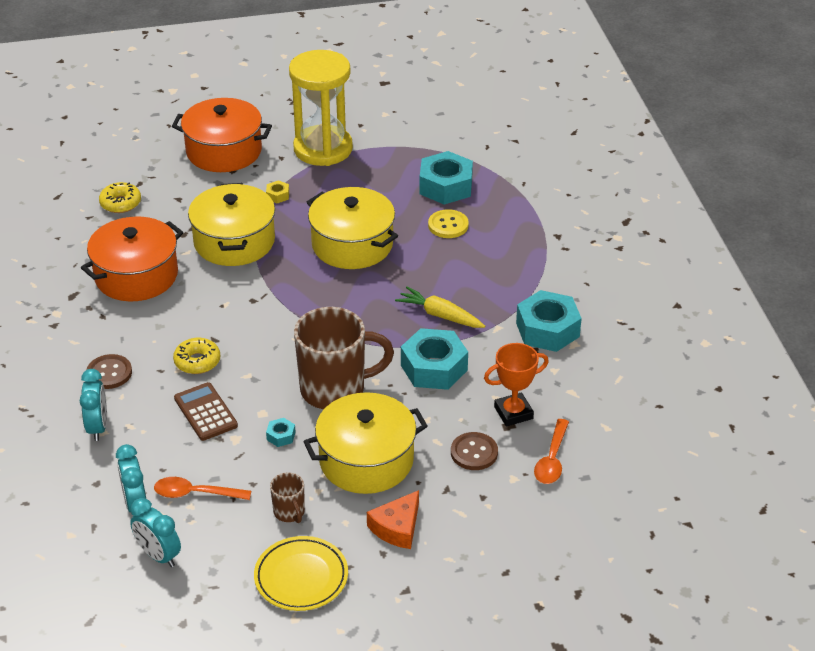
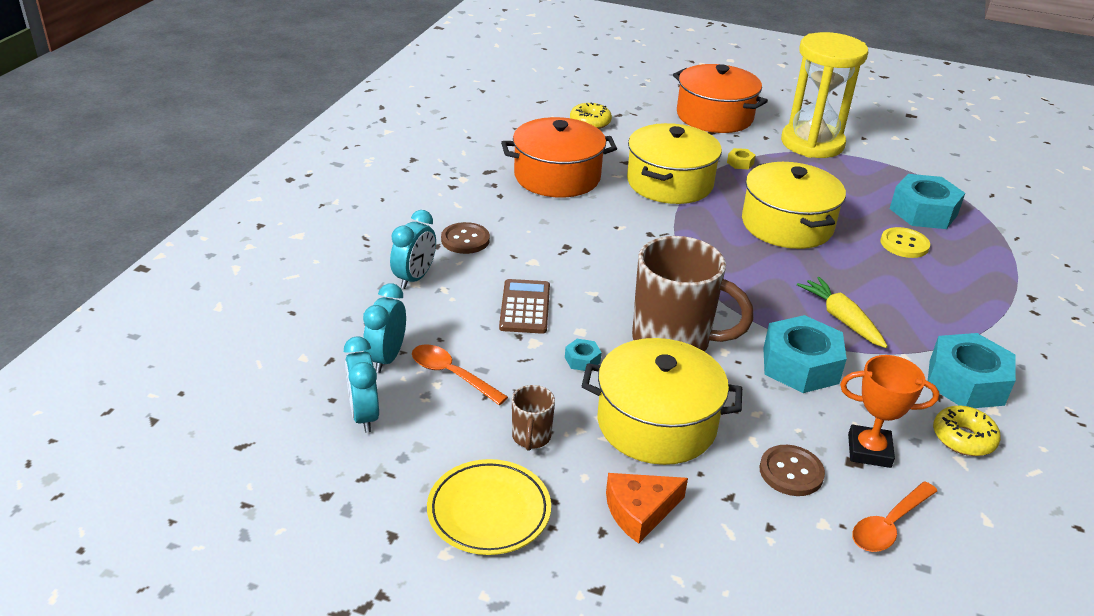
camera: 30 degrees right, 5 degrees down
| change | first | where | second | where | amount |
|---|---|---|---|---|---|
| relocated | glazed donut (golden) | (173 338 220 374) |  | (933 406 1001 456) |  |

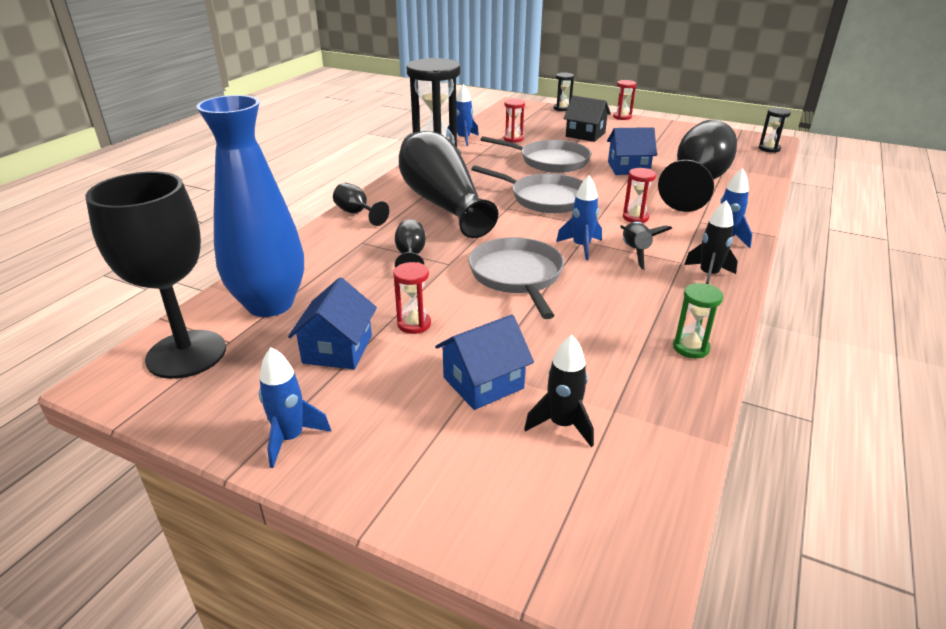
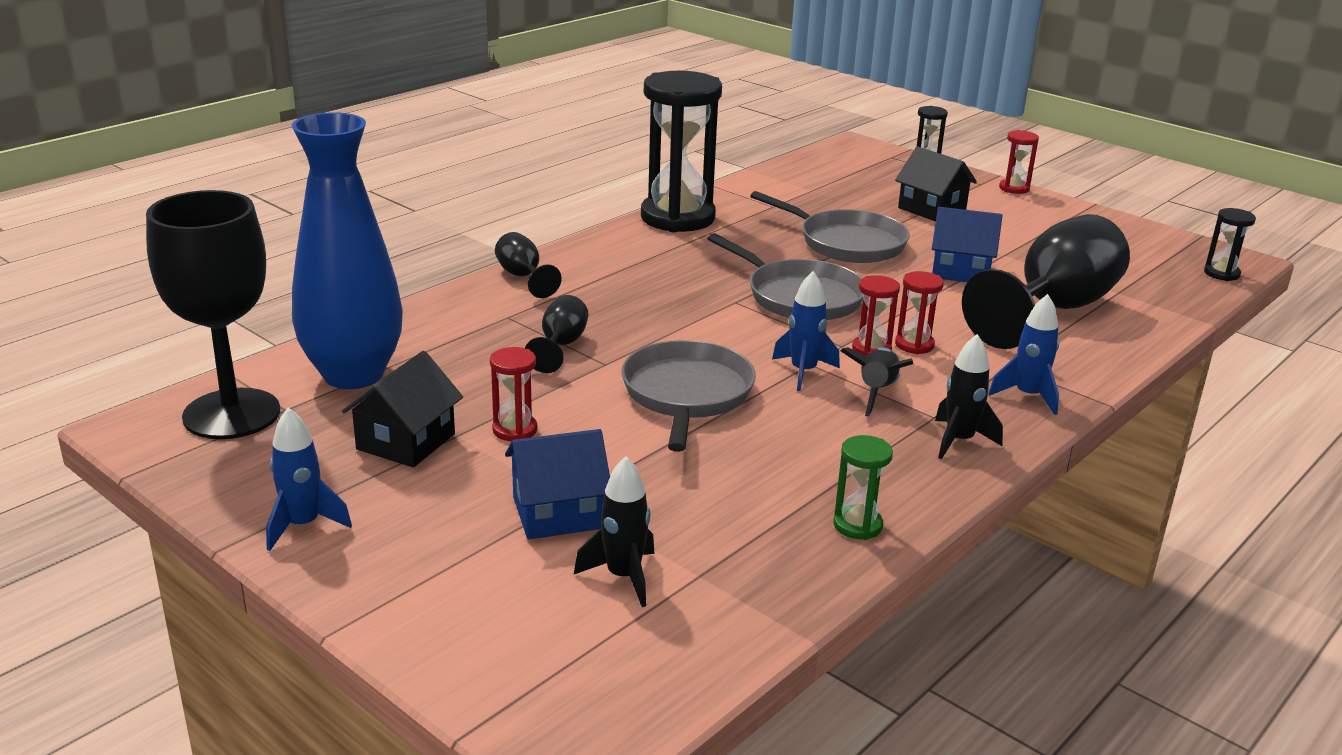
camera: 15 degrees right, 5 degrees down
| change | first | where | second | where | amount |
|---|---|---|---|---|---|
| missing | rocket (cobalt) | (447 84 479 146) |  |  |  |
| relocated | sand timer (red) | (504 99 525 143) |  | (852 275 900 356) |  |
| missing | flower vase (black) | (399 131 498 238) |  |  |  |
| colour | house (cobalt) | (288 277 377 369) | house (black) | (342 351 463 467) |  |

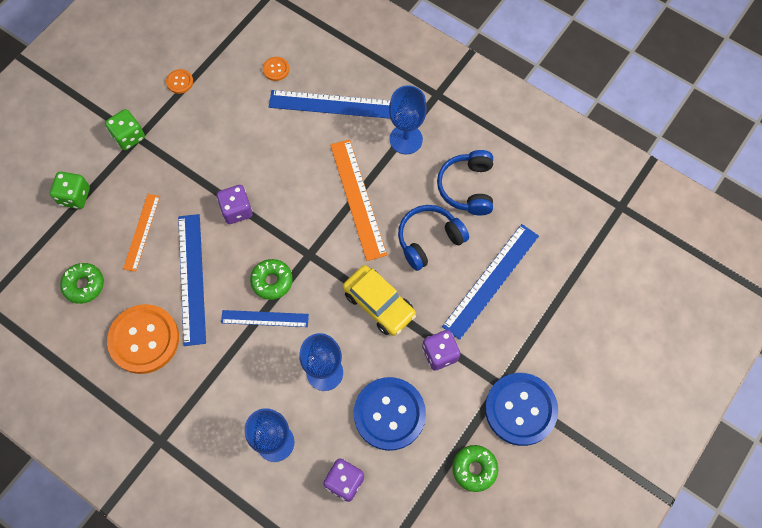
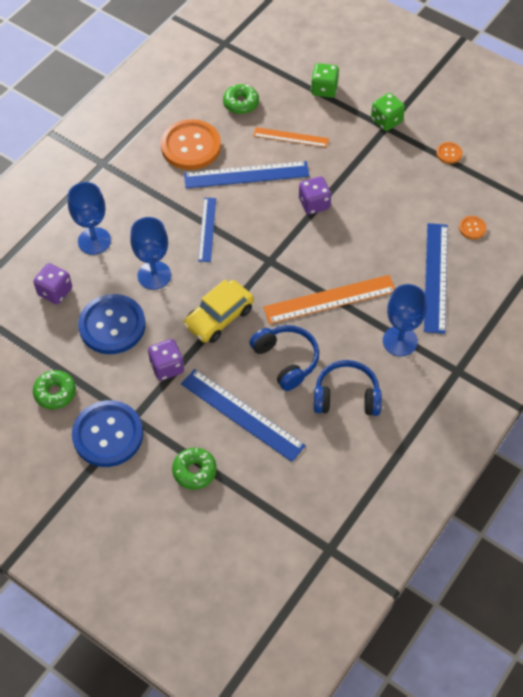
camera: 90 degrees right, 10 degrees down
| change | first | where | second | where | amount |
|---|---|---|---|---|---|
| relocated | glazed donut (leaf-green) | (250 259 293 300) |  | (172 448 217 490) |  |

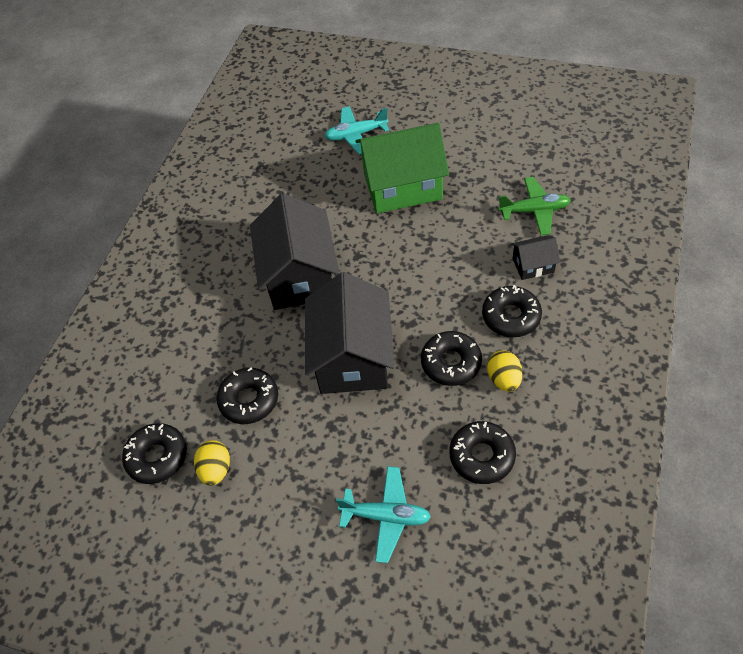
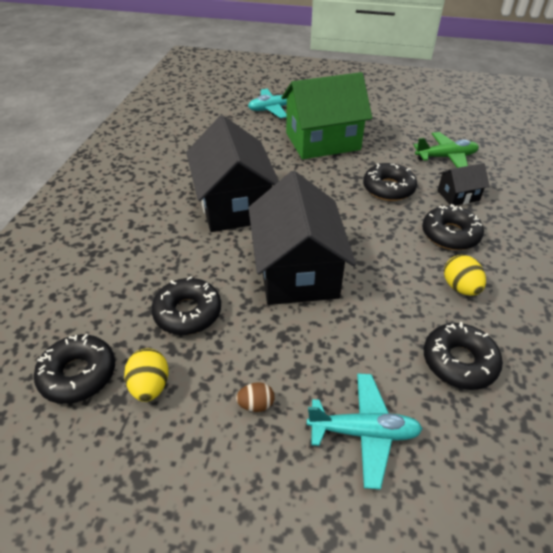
camera: 10 degrees left, 10 degrees down
| change | first | where | second | where | amount |
|---|---|---|---|---|---|
| relocated | glazed donut (black) | (421 331 482 386) |  | (363 163 417 201) |  |
| appeared |  |  | egg shape (russet) | (236 382 274 412) |  |

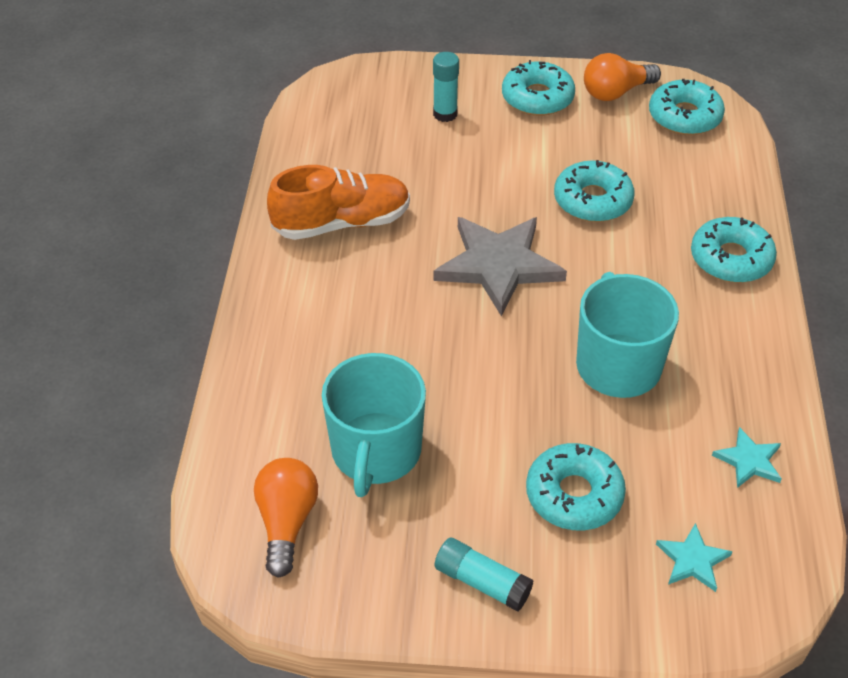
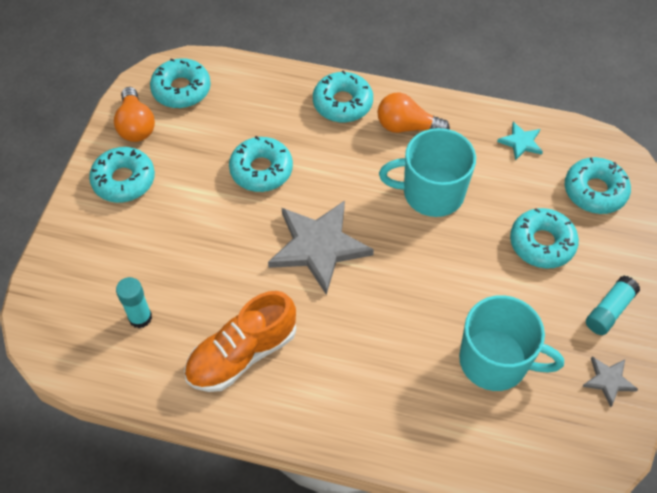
camera: 80 degrees left, 10 degrees up
| change | first | where | second | where | amount |
|---|---|---|---|---|---|
| relocated | stick of glue (teal) | (433 52 459 122) |  | (116 277 152 328) |  |
| spun | shoe (orange) | (267 165 410 240) |  | (184 291 296 392) | 120 degrees counterclockwise |
| relocated | bulb (orange) | (254 458 318 578) |  | (378 93 450 133) |  |
| exchanged | five-pointed star (teal) | (656 523 733 592) | glazed donut (teal) | (565 157 631 214) |  |
| appeared |  |  | five-pointed star (grey) | (582 356 638 407) |  |

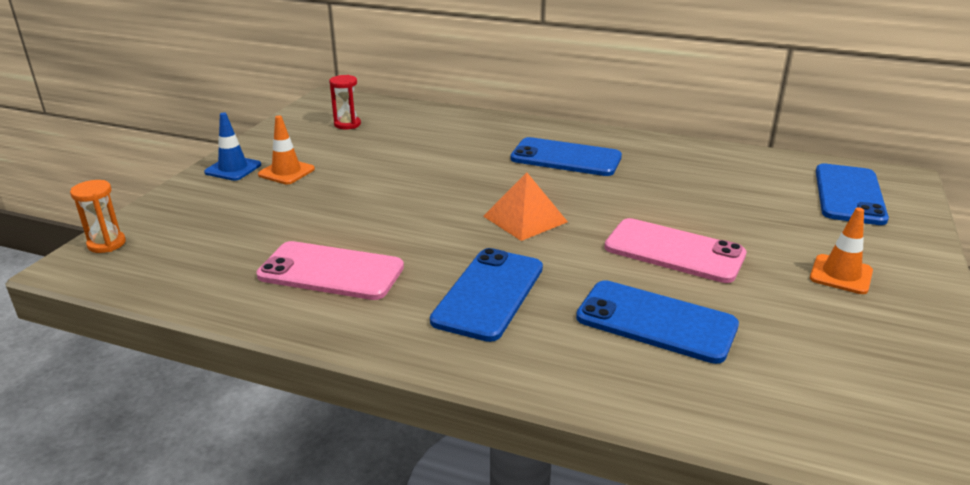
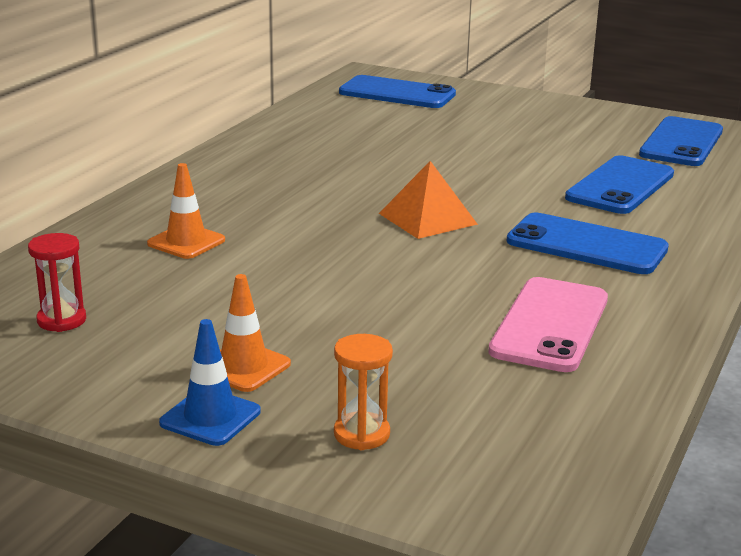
camera: 85 degrees left, 5 degrees down
| change | first | where | second | where | amount |
|---|---|---|---|---|---|
| relocated | mobile phone (cobalt) | (510 137 622 176) |  | (639 116 723 166) |  |
| relocated | sand timer (orange) | (70 180 126 253) |  | (334 334 393 450) |  |
| relocated | road cone (orange) | (810 208 873 294) |  | (147 163 225 259) |  |
| missing | mobile phone (rosy) | (604 218 747 283) |  |  |  |

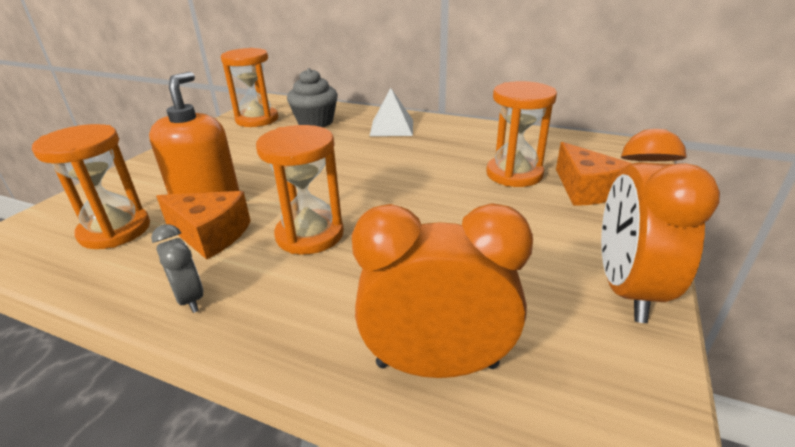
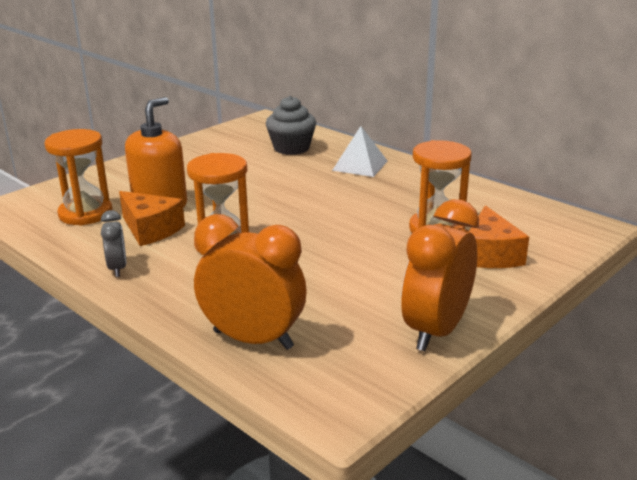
camera: 20 degrees right, 5 degrees down
| change | first | where | second | where | amount |
|---|---|---|---|---|---|
| missing | sand timer (orange) | (221 48 278 127) |  |  |  |

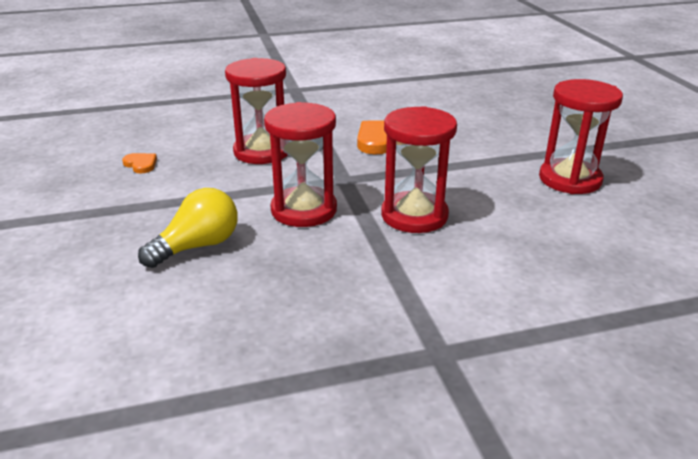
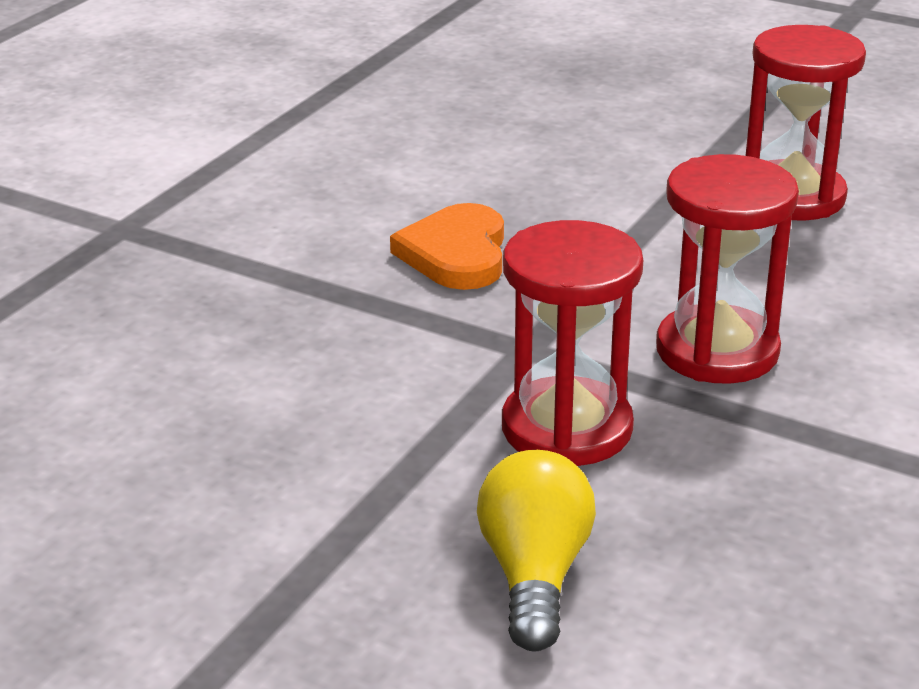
camera: 45 degrees left, 0 degrees up
| change | first | where | second | where | amount |
|---|---|---|---|---|---|
| missing | sand timer (red) | (225 58 288 164) |  |  |  |
| missing | heart shape (orange) | (122 153 157 173) |  |  |  |

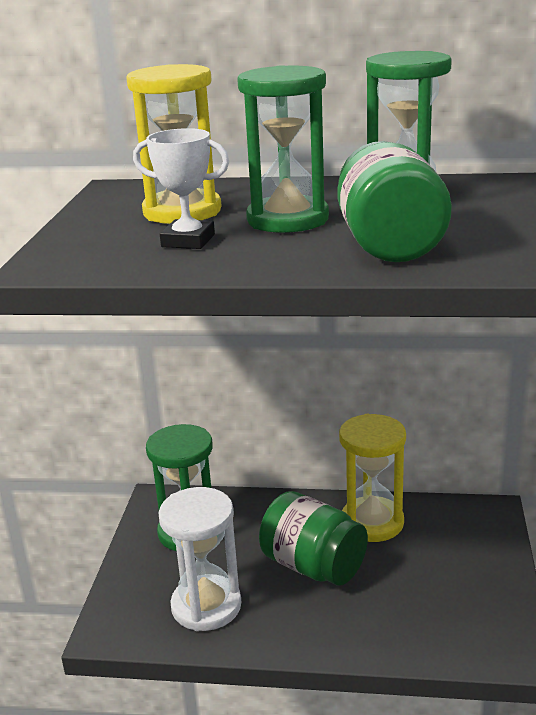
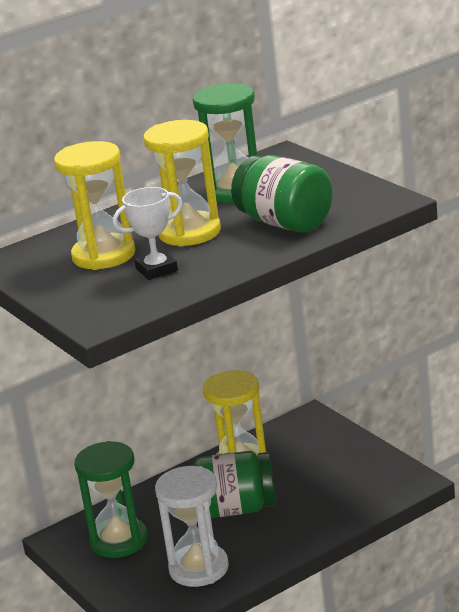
camera: 40 degrees left, 0 degrees up
| change | first | where | second | where | amount |
|---|---|---|---|---|---|
| colour | sand timer (leaf-green) | (237 65 329 233) | sand timer (golden) | (143 120 221 247) |  |

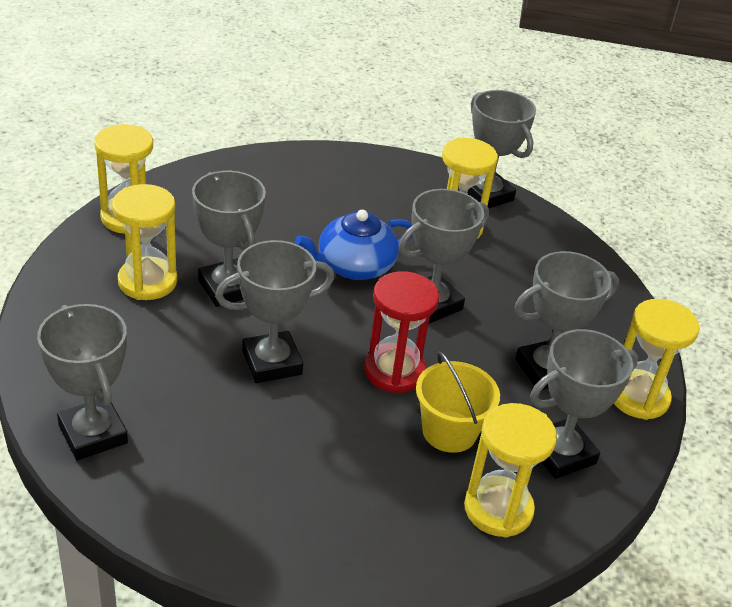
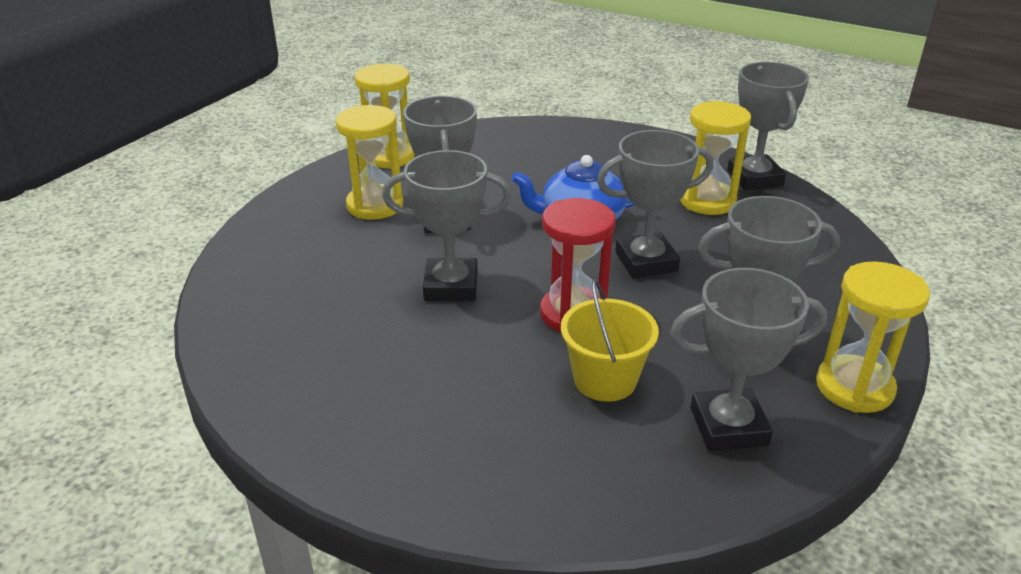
camera: 25 degrees right, 5 degrees down
| change | first | where | second | where | amount |
|---|---|---|---|---|---|
| missing | prize cup (grey) | (37 304 128 460) |  |  |  |
| missing | sand timer (golden) | (464 403 557 537) |  |  |  |

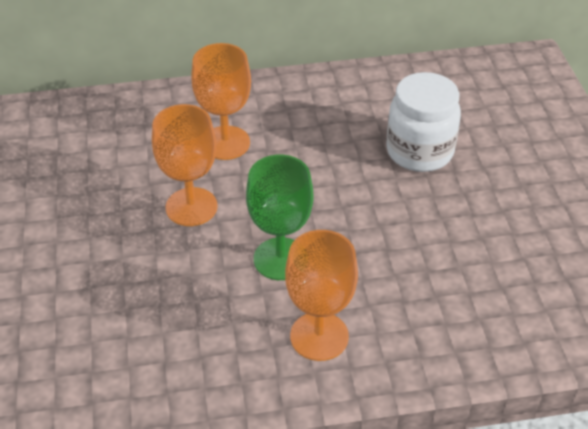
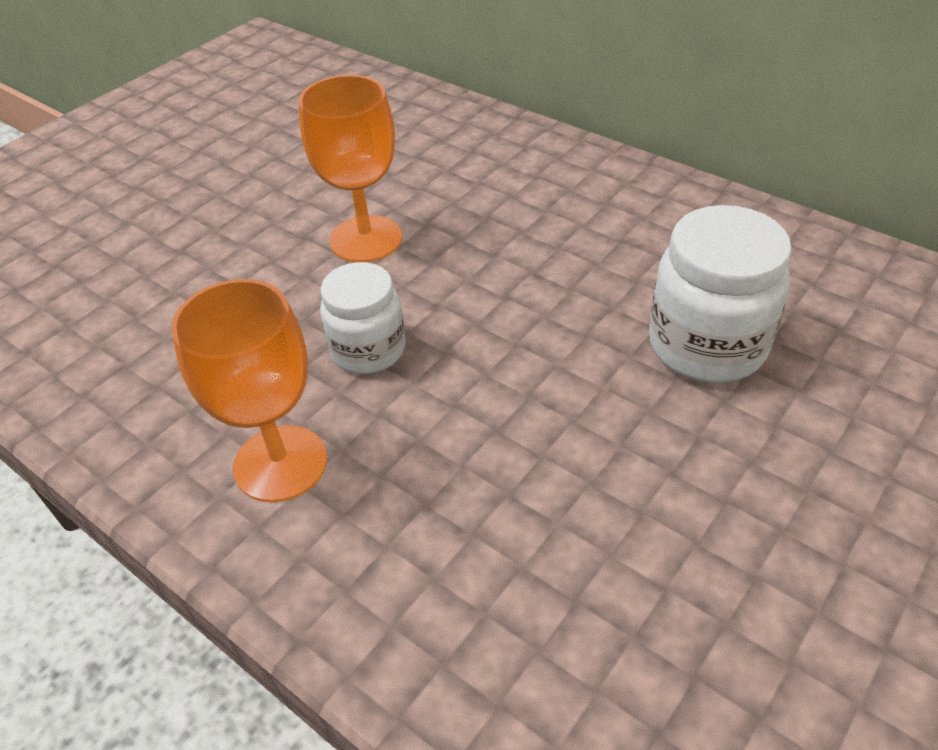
camera: 50 degrees right, 0 degrees up
| change | first | where | second | where | amount |
|---|---|---|---|---|---|
| missing | goblet (orange) | (191 43 251 160) |  |  |  |
| exchanged | goblet (leaf-green) | (246 154 313 280) | jar (snow-white) | (320 262 406 374) |  |

